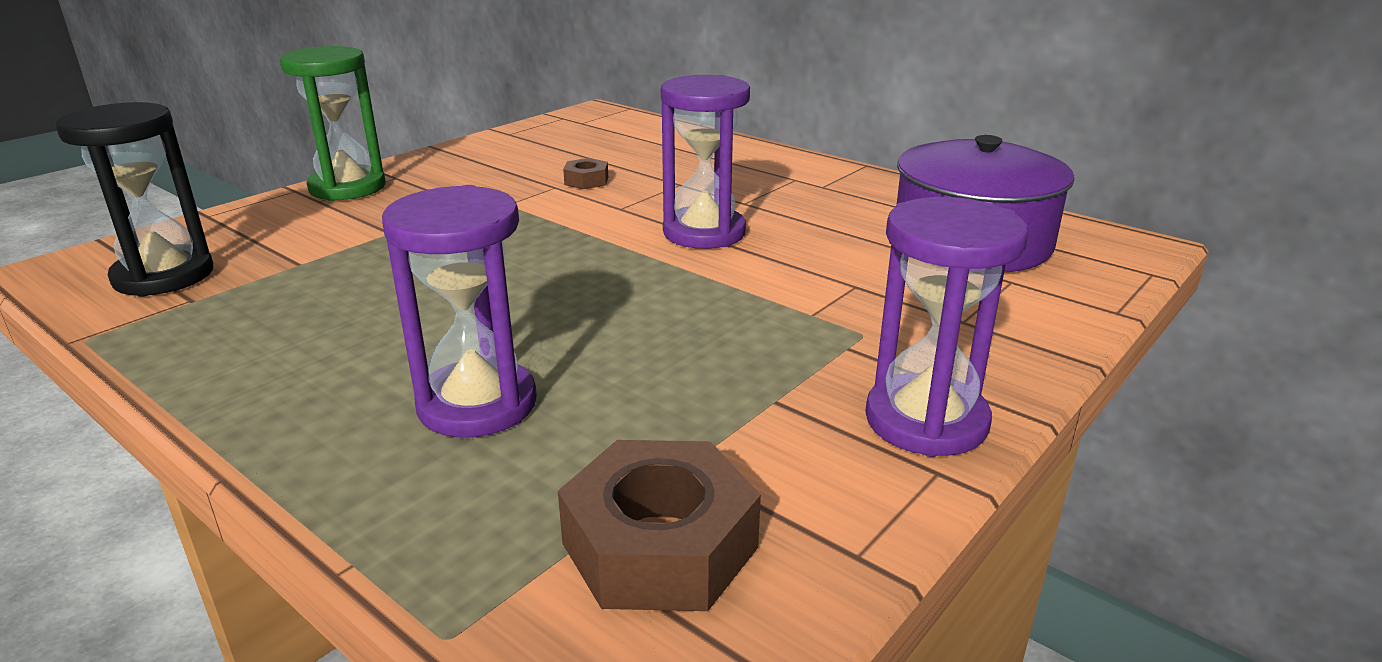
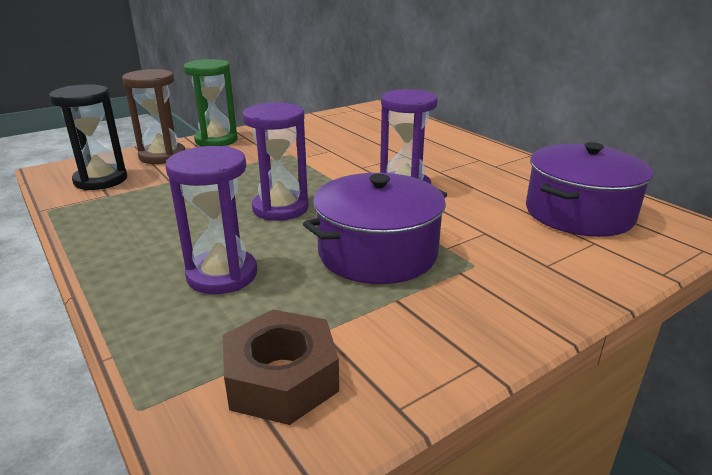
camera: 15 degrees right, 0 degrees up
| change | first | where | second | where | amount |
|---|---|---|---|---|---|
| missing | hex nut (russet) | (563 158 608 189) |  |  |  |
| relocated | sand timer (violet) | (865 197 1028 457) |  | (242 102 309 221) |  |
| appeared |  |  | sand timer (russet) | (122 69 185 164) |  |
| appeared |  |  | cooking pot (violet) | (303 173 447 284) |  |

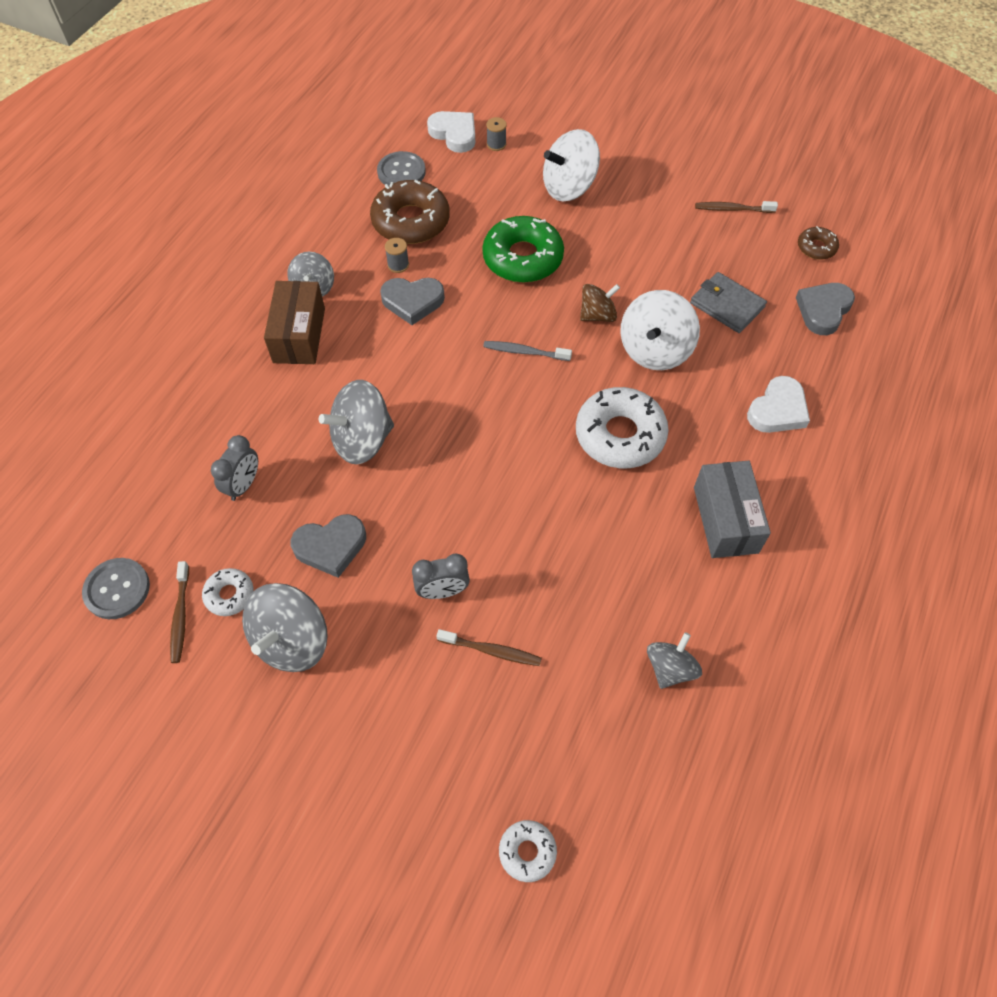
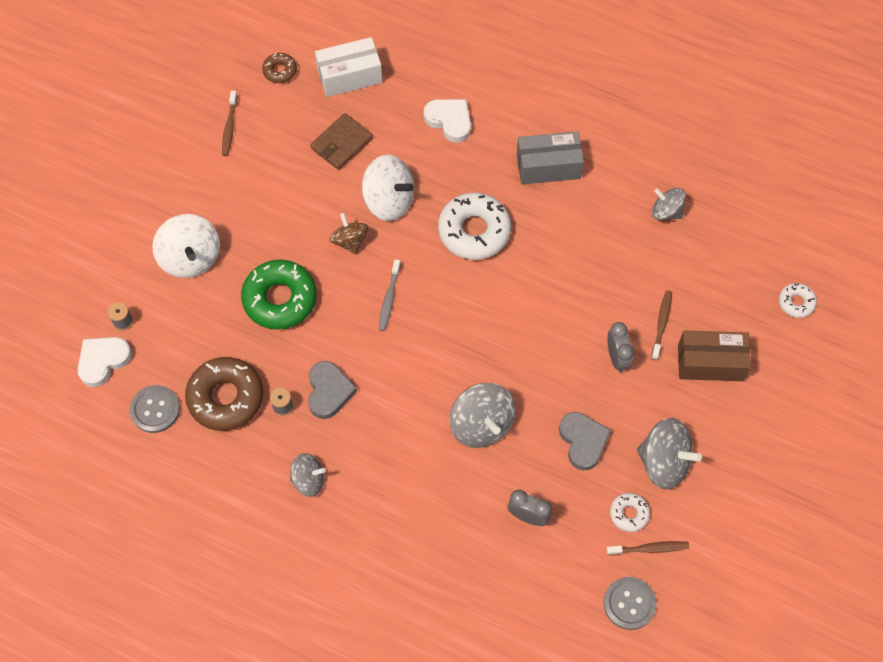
camera: 90 degrees left, 5 degrees up
| change | first | where | second | where | amount |
|---|---|---|---|---|---|
| colour | card wallet (grey) | (690 272 767 333) | card wallet (russet) | (310 113 373 170) |  |
| relocated | parcel (russet) | (264 281 325 364) |  | (678 330 751 381) |  |
| exchanged | heart shape (grey) | (796 283 855 335) | parcel (snow-white) | (315 37 382 97) |  |

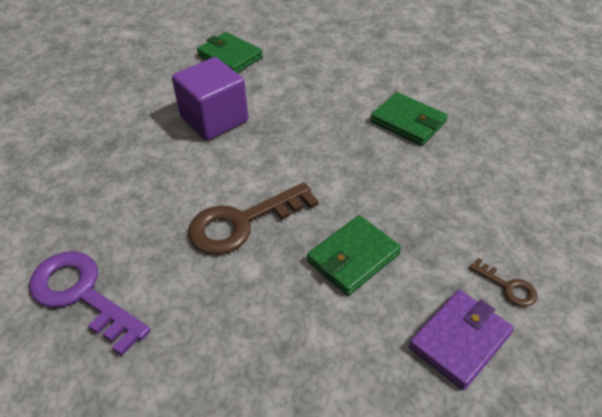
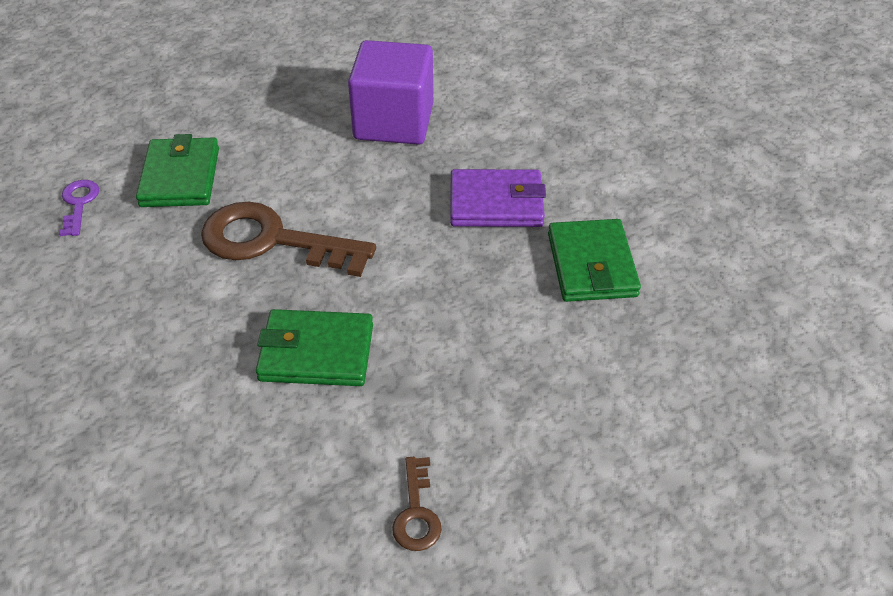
camera: 45 degrees right, 0 degrees up
| change | first | where | second | where | amount |
|---|---|---|---|---|---|
| relocated | card wallet (leaf-green) | (197 32 263 73) |  | (136 134 219 207) |  |
| size | door key (violet) | (29 251 151 356) |  | (59 180 99 236) | x0.47 |
| relocated | card wallet (violet) | (409 290 514 390) |  | (450 169 546 227) |  |

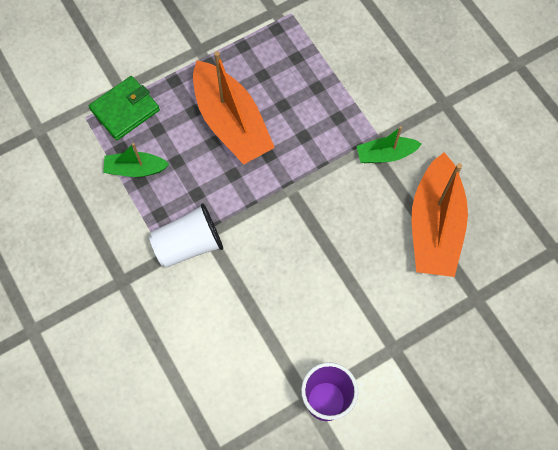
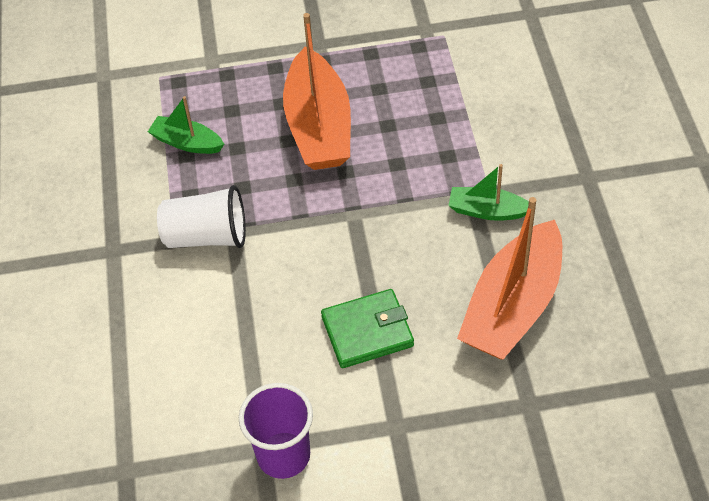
camera: 25 degrees right, 15 degrees down
| change | first | where | second | where | amount |
|---|---|---|---|---|---|
| relocated | card wallet (leaf-green) | (89 76 160 140) |  | (321 289 414 368) |  |

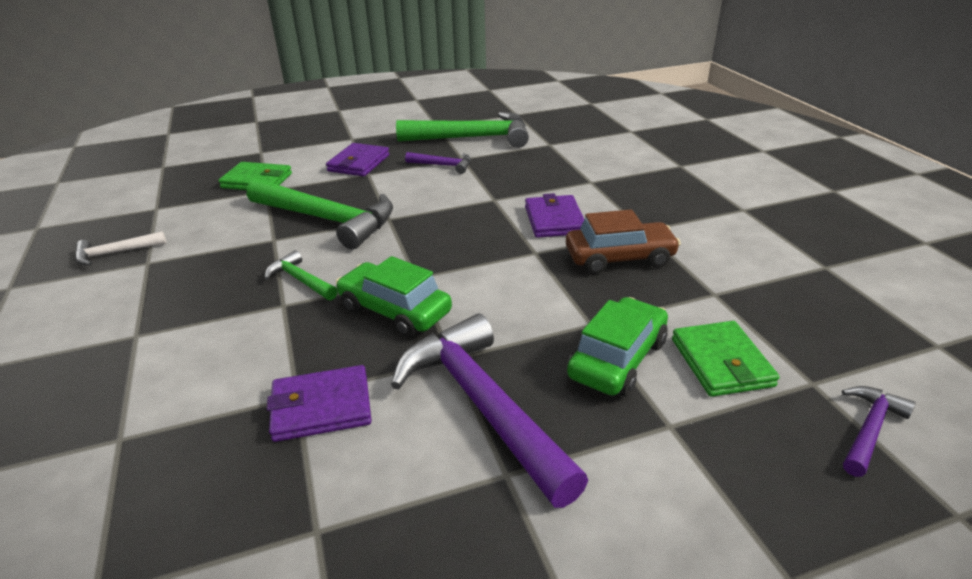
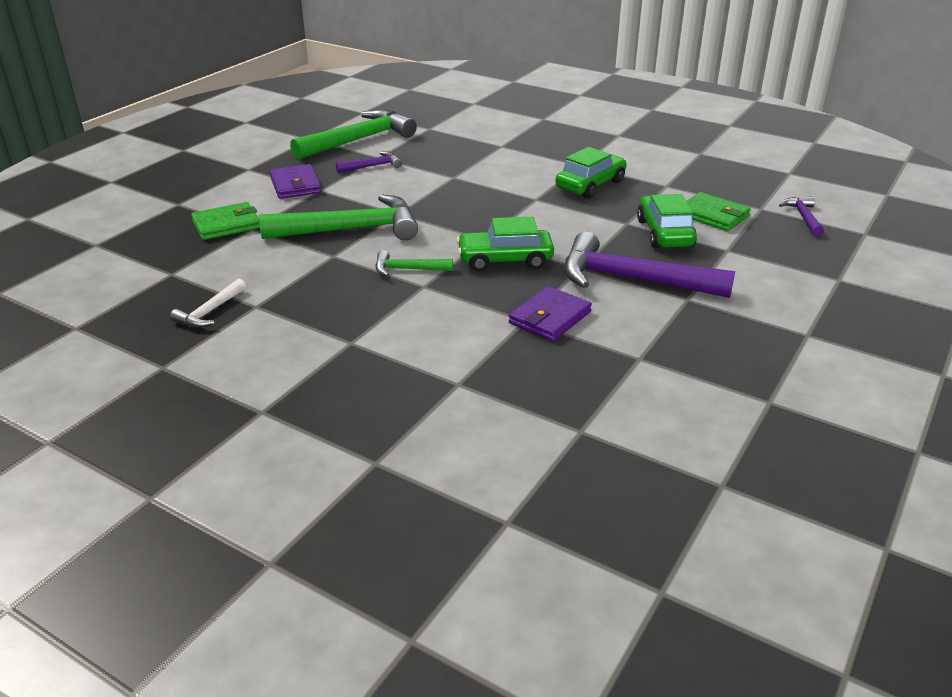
camera: 40 degrees left, 0 degrees up
| change | first | where | second | where | amount |
|---|---|---|---|---|---|
| missing | card wallet (violet) | (525 193 584 238) |  |  |  |
| colour | toy car (russet) | (566 209 681 274) | toy car (leaf-green) | (556 147 627 199) |  |

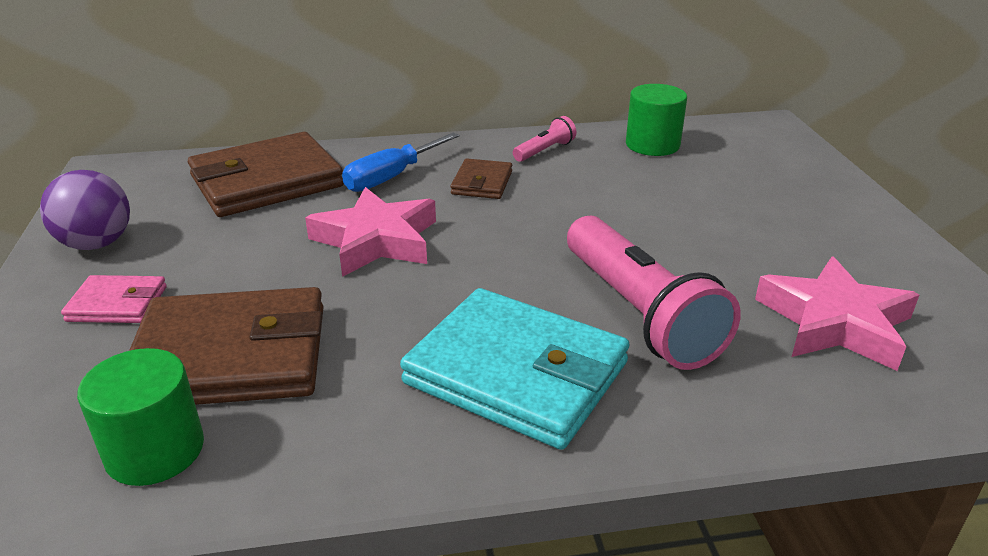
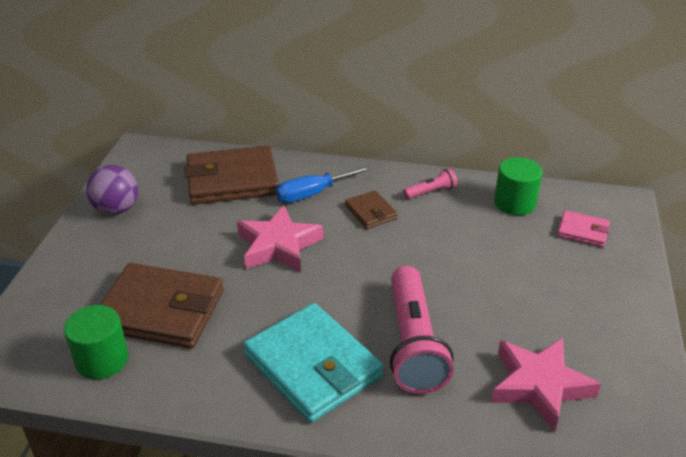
camera: 20 degrees right, 5 degrees up
| change | first | where | second | where | amount |
|---|---|---|---|---|---|
| spun | card wallet (russet) | (451 158 512 199) |  | (345 190 397 229) | 60 degrees counterclockwise |
| relocated | card wallet (rosy) | (61 275 167 323) |  | (557 210 610 247) |  |

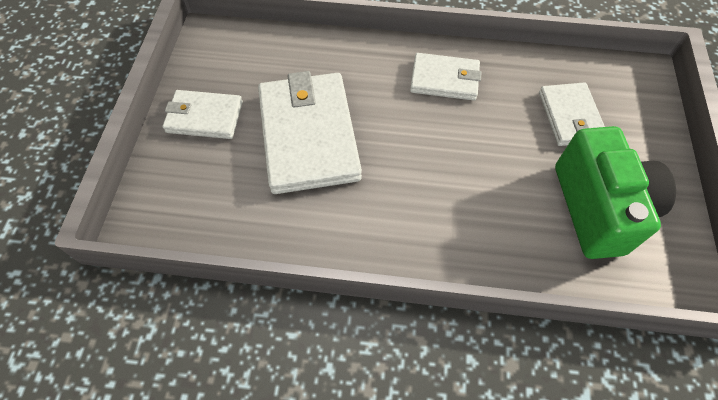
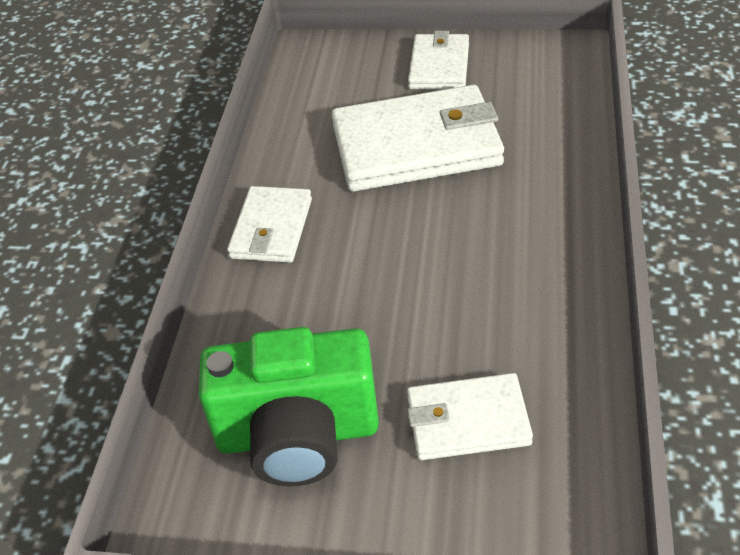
camera: 95 degrees right, 15 degrees down
| change | first | where | second | where | amount |
|---|---|---|---|---|---|
| relocated | card wallet (snow-white) | (410 53 482 101) |  | (227 186 312 263) |  |

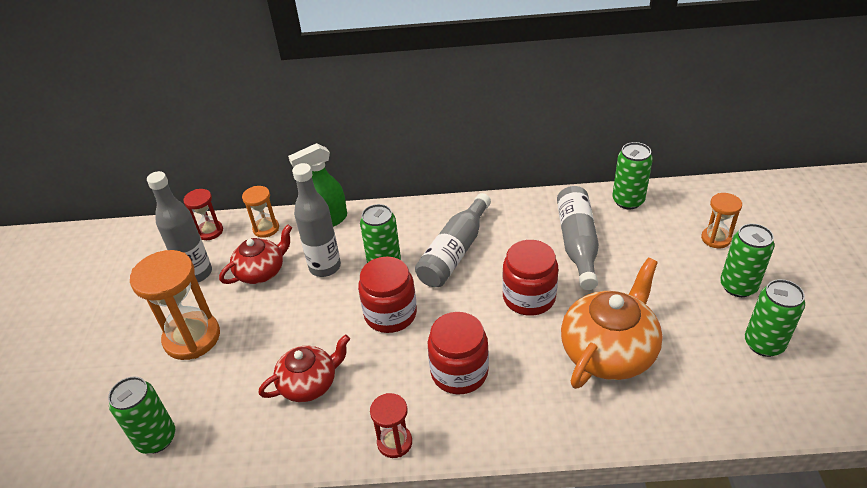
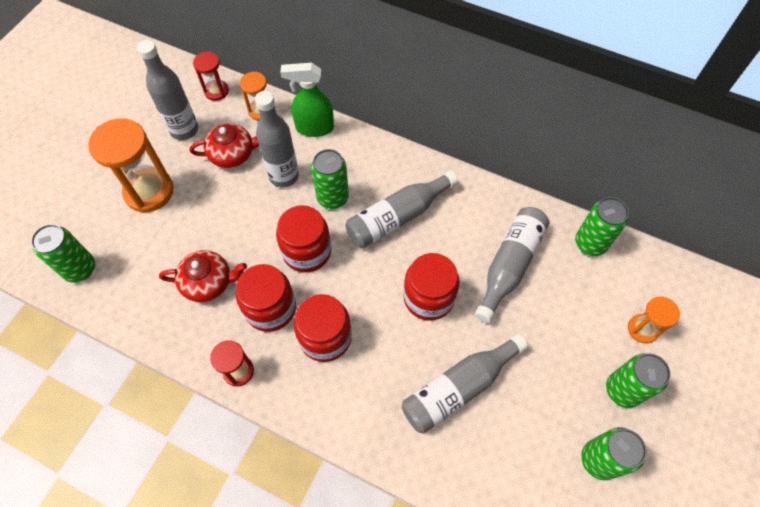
camera: 25 degrees right, 20 degrees up
| change | first | where | second | where | amount |
|---|---|---|---|---|---|
| exchanged | china teapot (orange) | (561 258 663 389) | bottle (grey) | (402 334 528 434) |  |
| appeared |  |  | jar (red) | (236 264 296 332) |  |

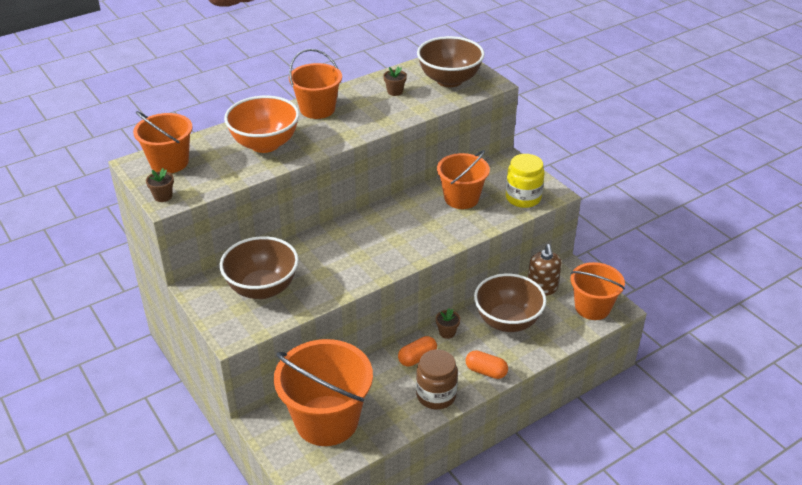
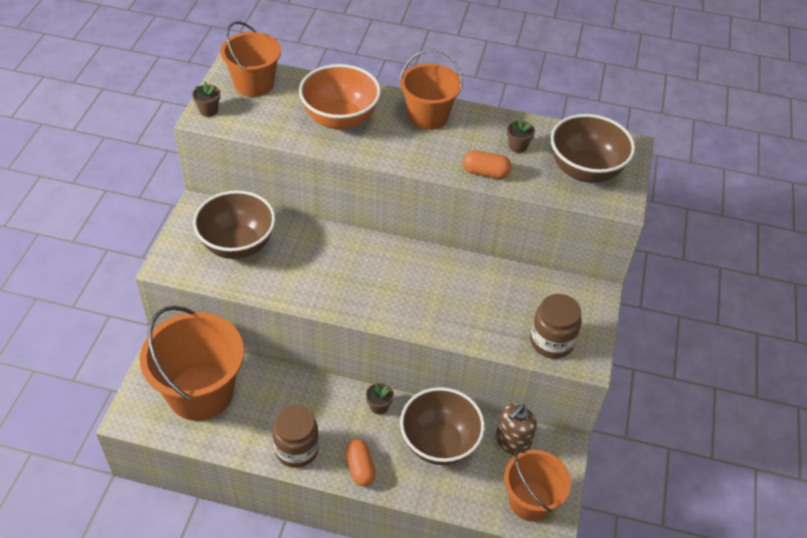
camera: 45 degrees right, 10 degrees up
| change | first | where | second | where | amount |
|---|---|---|---|---|---|
| missing | bucket (orange) | (437 150 490 209) |  |  |  |
| colour | jar (golden) | (506 154 545 208) | jar (russet) | (530 294 582 359) |  |
| relocated | pill (orange) | (398 336 437 367) |  | (463 150 512 179) |  |

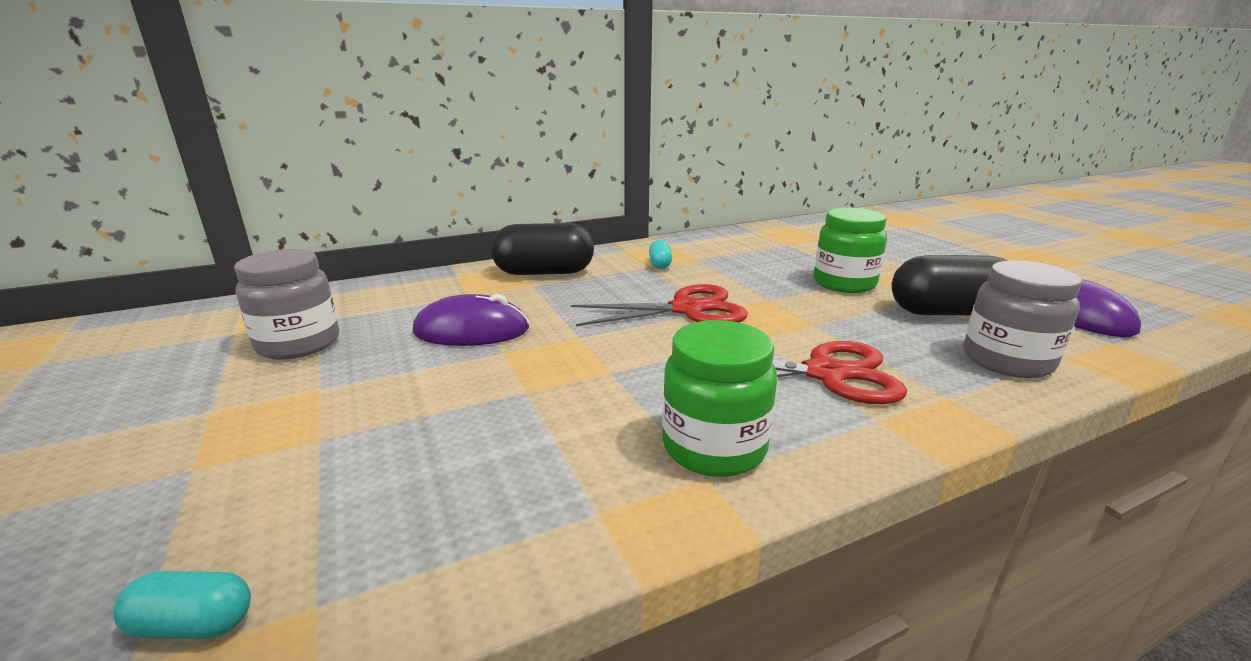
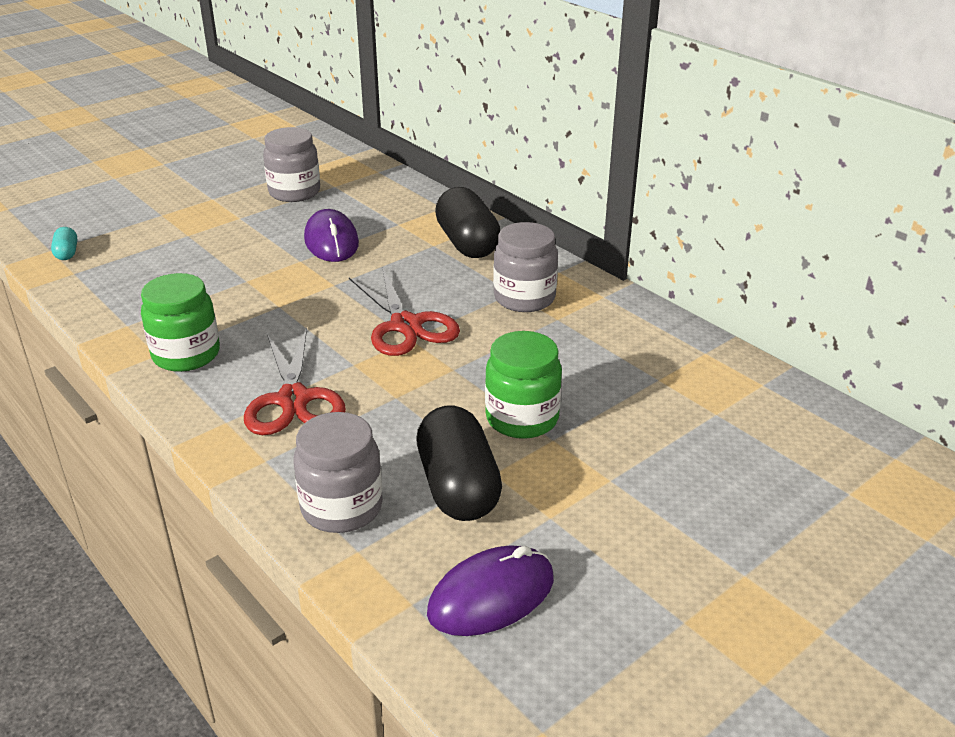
camera: 75 degrees right, 10 degrees up
| change | first | where | second | where | amount |
|---|---|---|---|---|---|
| exchanged | pill (teal) | (649 240 672 269) | jar (grey) | (493 222 558 312) |  |

